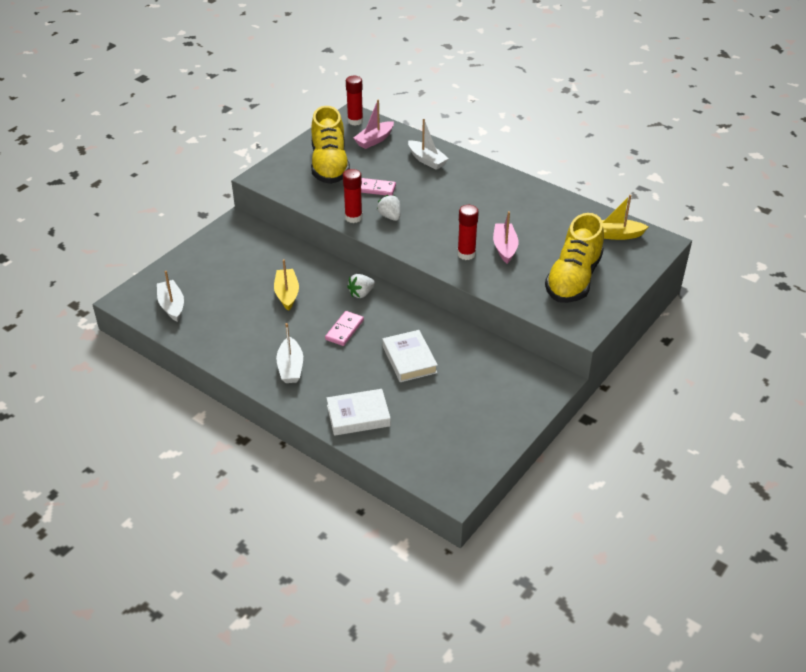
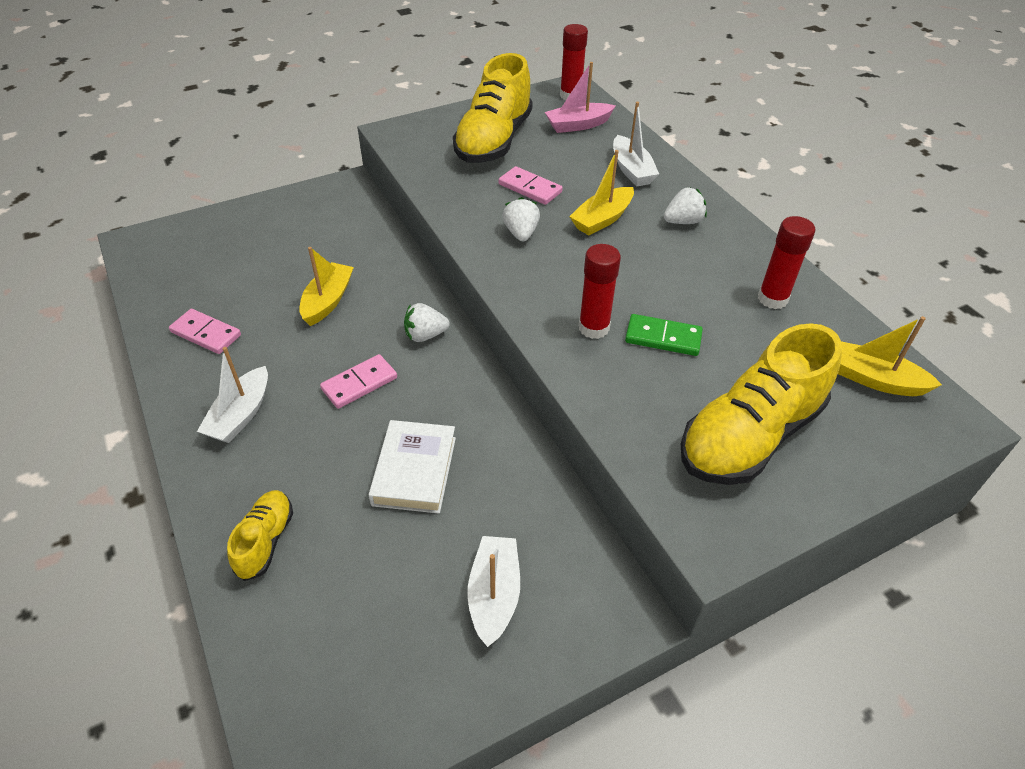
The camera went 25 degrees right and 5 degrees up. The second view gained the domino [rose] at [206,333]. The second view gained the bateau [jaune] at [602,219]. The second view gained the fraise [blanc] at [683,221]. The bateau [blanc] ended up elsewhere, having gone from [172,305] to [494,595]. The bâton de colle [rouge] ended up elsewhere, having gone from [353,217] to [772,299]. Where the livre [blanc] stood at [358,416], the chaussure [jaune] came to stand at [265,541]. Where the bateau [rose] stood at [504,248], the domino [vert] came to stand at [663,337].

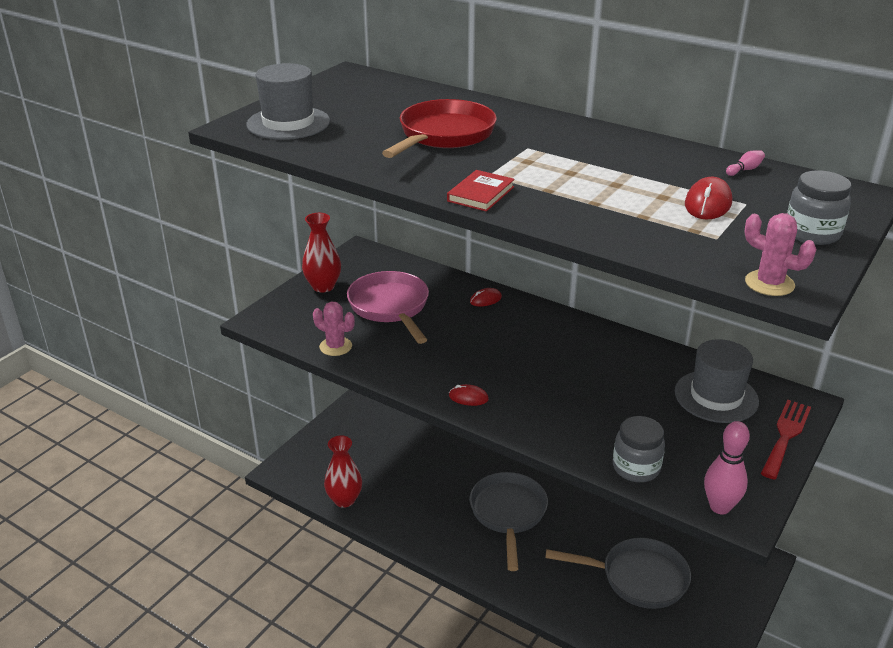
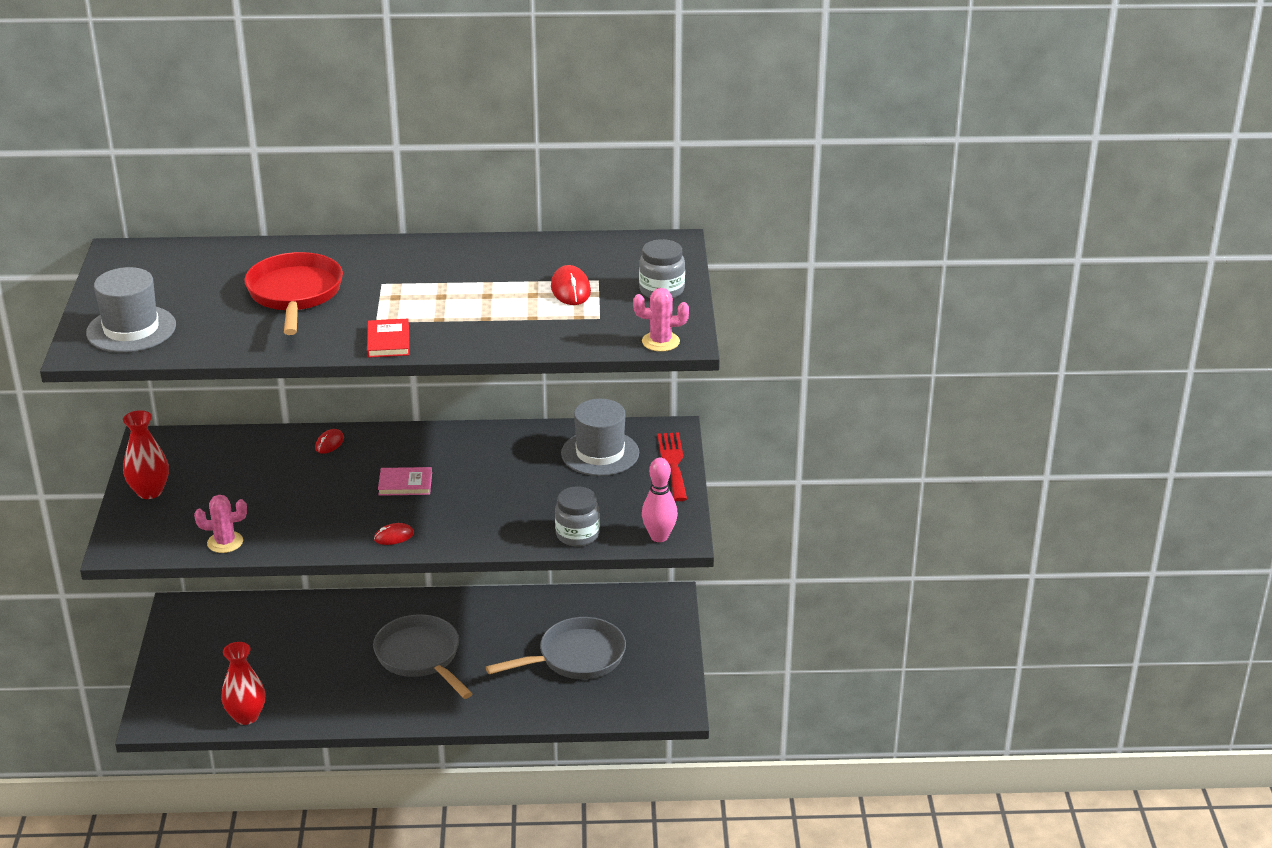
The camera went 35 degrees left and 0 degrees up. The second view lost the poêle [rose] at [390,307]. The second view lost the quille [rose] at [744,170]. The second view gained the livre [rose] at [405,484].

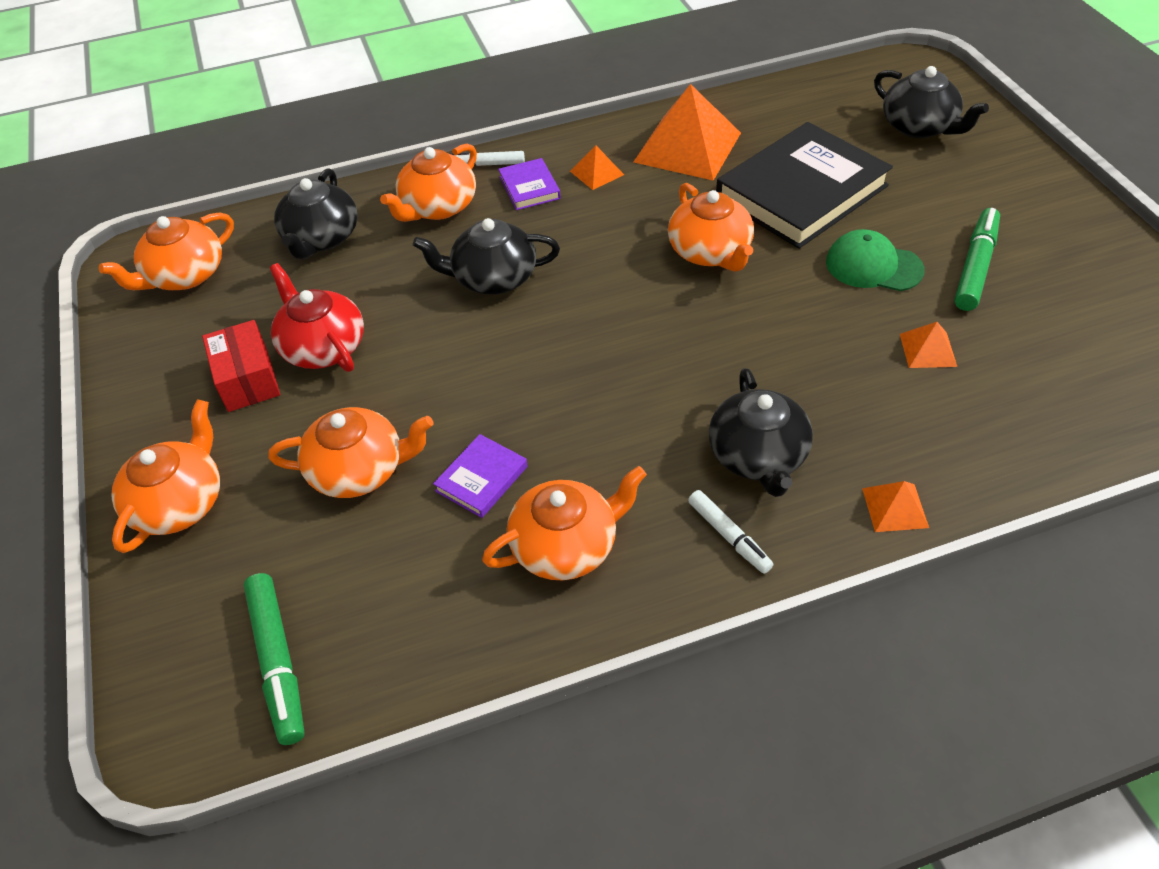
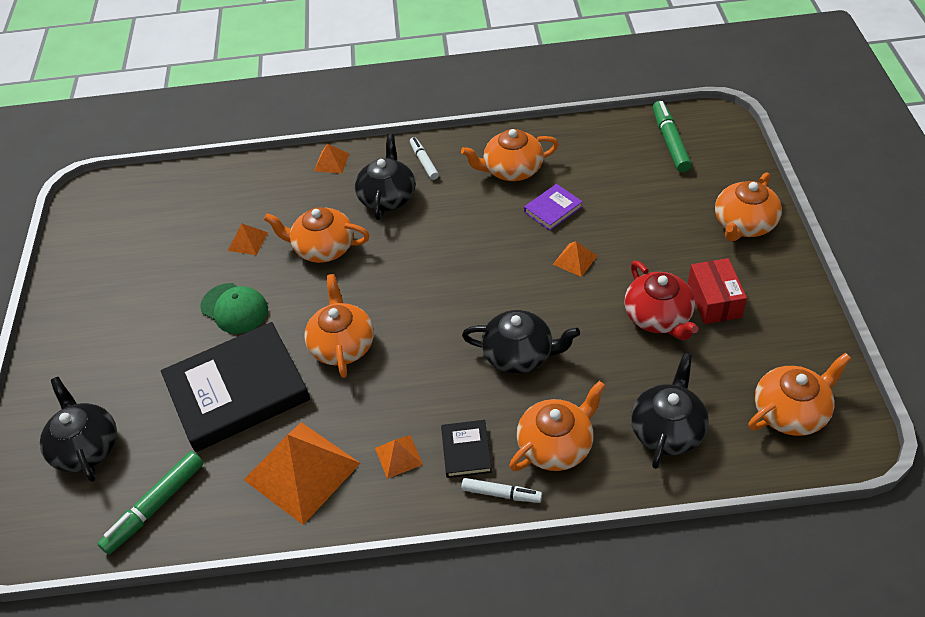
The camera went 165 degrees left and 0 degrees up. The second view gained the pyramide [orange] at [575,260]. The théière [orange] ended up elsewhere, having gone from [359,470] to [323,248]. The feutre [vert] ended up elsewhere, having gone from [975,267] to [155,506]. What was the livre [violet] at [529,188] turned into the livre [noir] at [466,451].

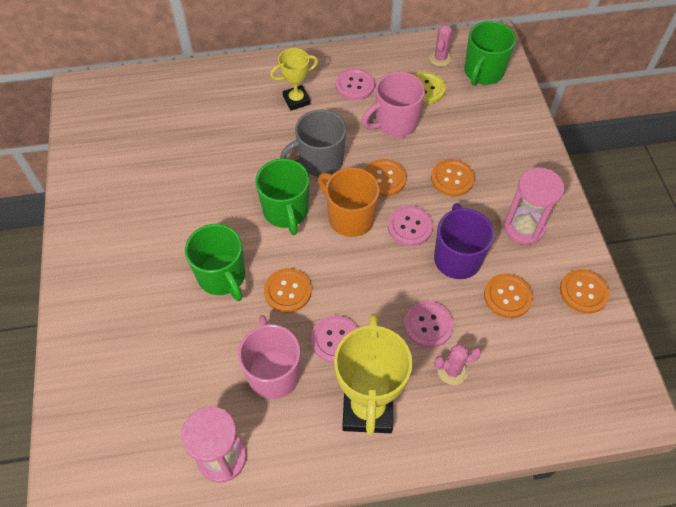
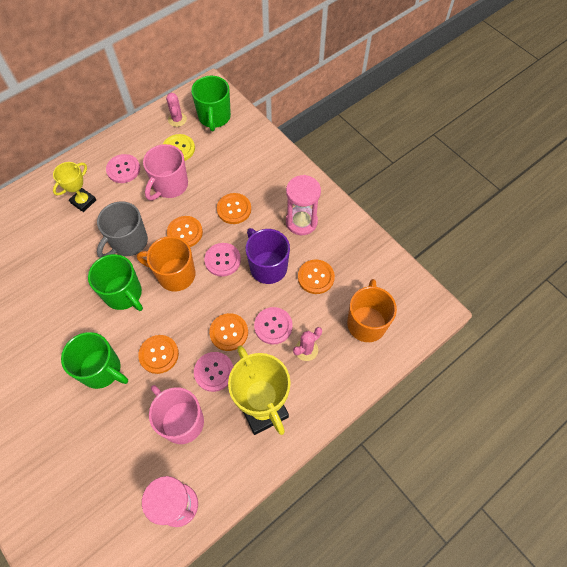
The camera went 30 degrees left and 5 degrees up. The second view gained the tasse [orange] at [366,322]. The bouton [orange] ended up elsewhere, having gone from [583,292] to [229,332].

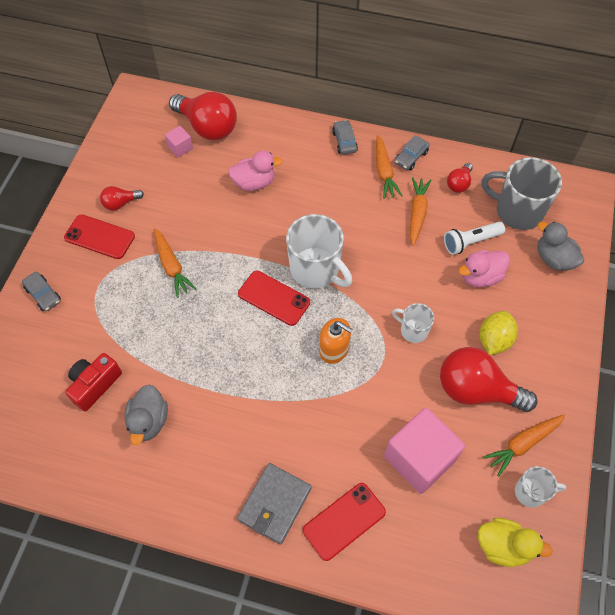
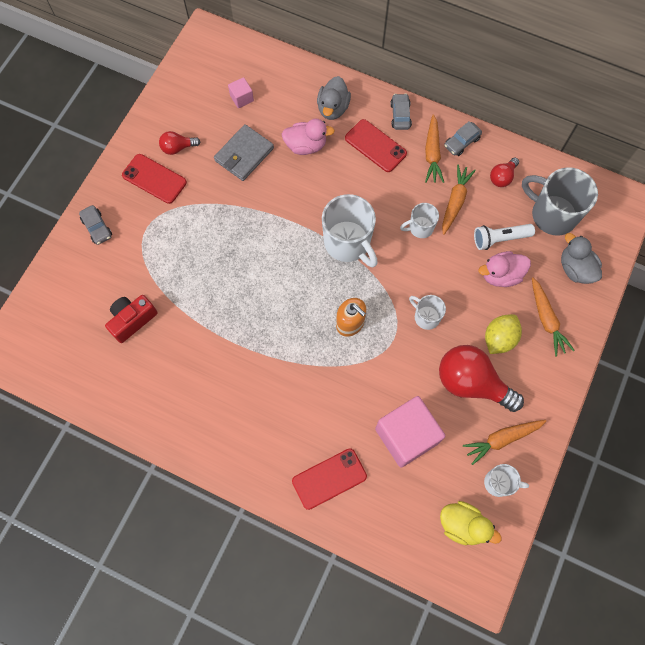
The camera went 10 degrees right and 10 degrees up. The second view lost the ampoule [rouge] at [207,127]. The second view gained the tasse [blanc] at [420,228]. The canard [gris] ended up elsewhere, having gone from [149,421] to [333,108]. The carotte [orange] ended up elsewhere, having gone from [172,266] to [546,319]. The portefeuille [gris] ended up elsewhere, having gone from [275,504] to [244,154]. The téléphone [rouge] ended up elsewhere, having gone from [274,298] to [375,146].

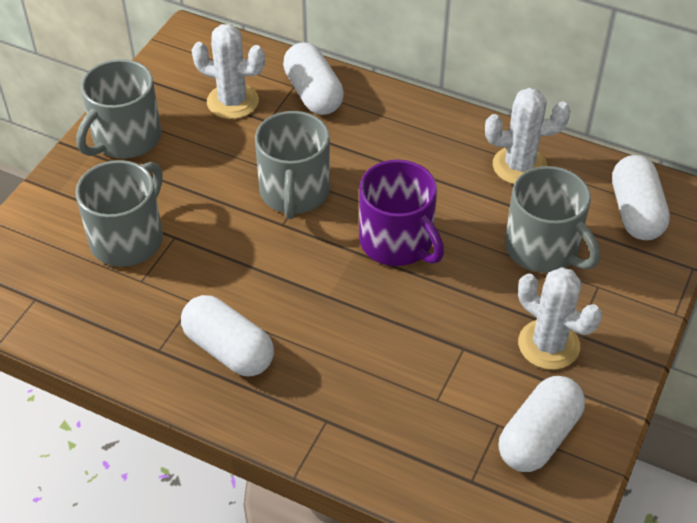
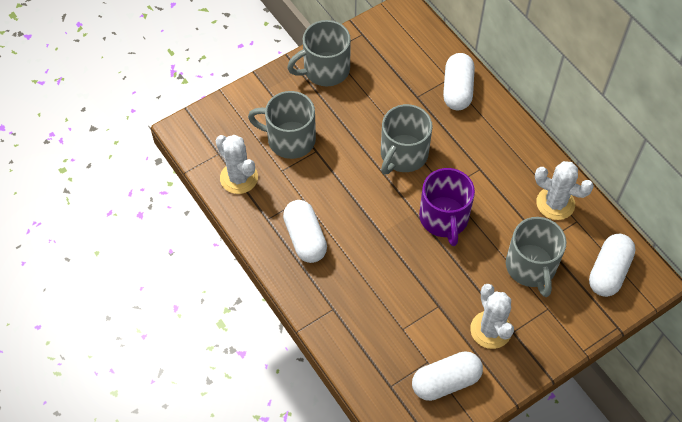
The camera went 30 degrees right and 10 degrees up. The cactus [blanc] ended up elsewhere, having gone from [232,101] to [239,178]. The tasse [gris] at [128,238] ended up facing another way, 135 degrees counterclockwise from before.

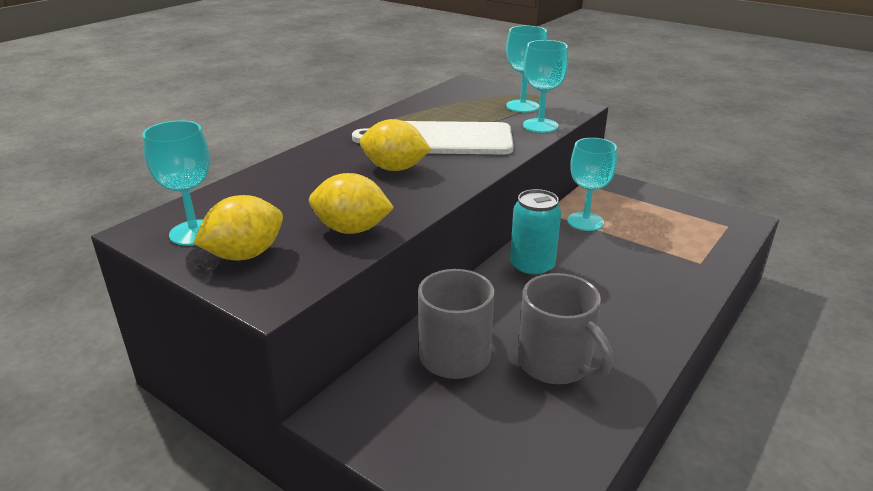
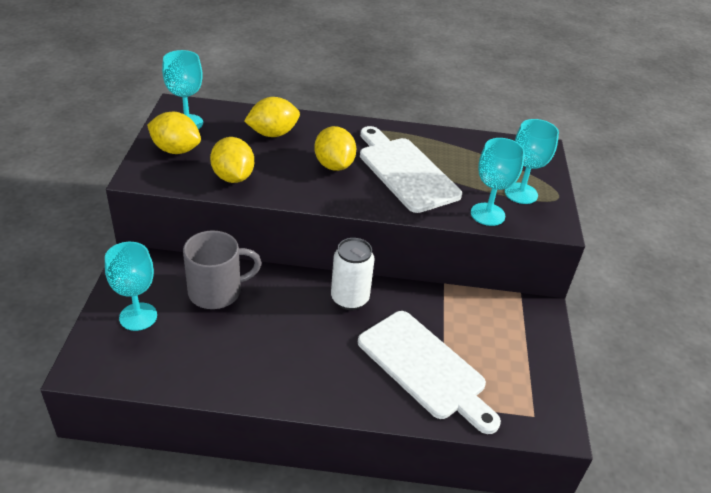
The camera went 55 degrees right and 10 degrees up. The second view lost the tasse [gris] at [556,364]. The second view gained the citron [jaune] at [273,133]. The second view gained the planche à découper [blanc] at [425,368]. The verre à pied [turquoise] ended up elsewhere, having gone from [585,221] to [138,316]. What was the canette [turquoise] at [532,267] turned into the canette [blanc] at [349,299].

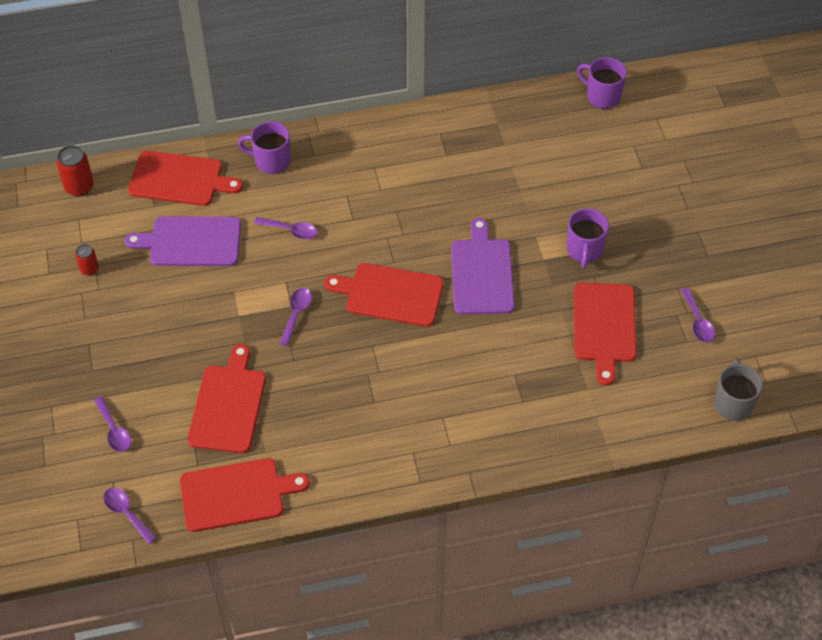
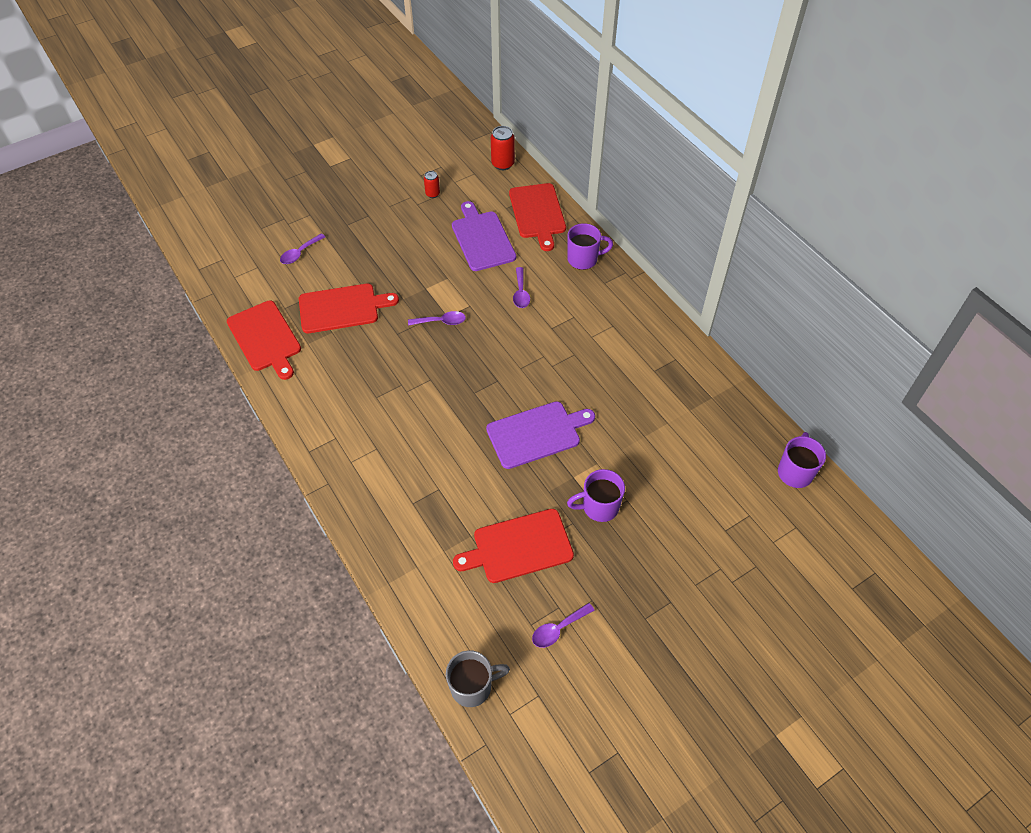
The camera went 70 degrees right and 0 degrees up. The second view lost the cuillère [violet] at [127,513]. The second view lost the planche à découper [rouge] at [390,294]. The tasse [violet] at [271,161] ended up facing another way, 90 degrees clockwise from before.

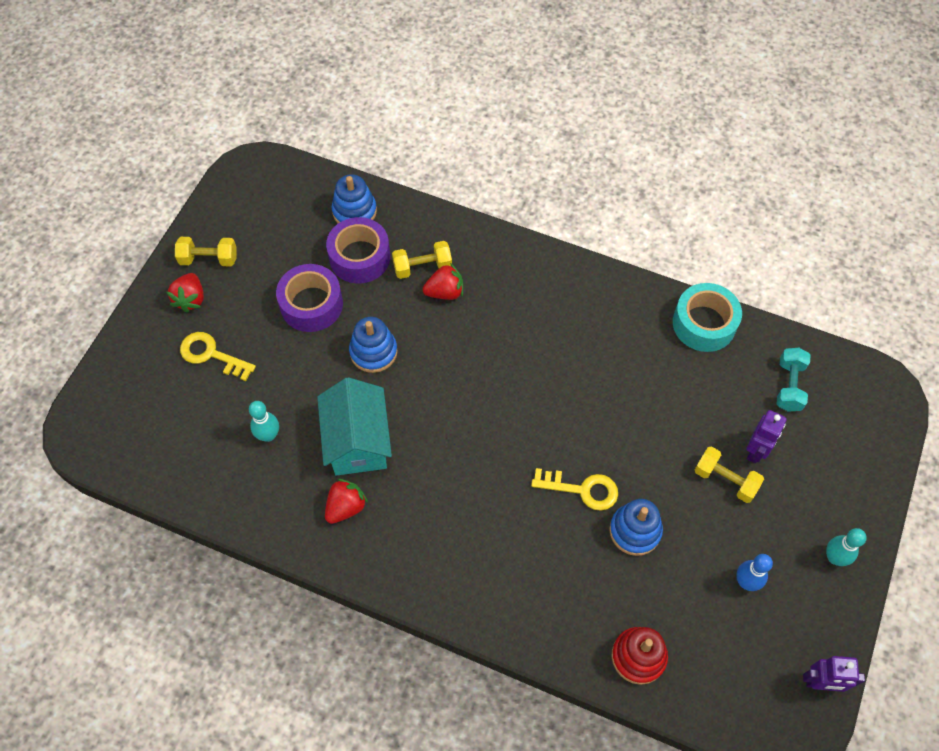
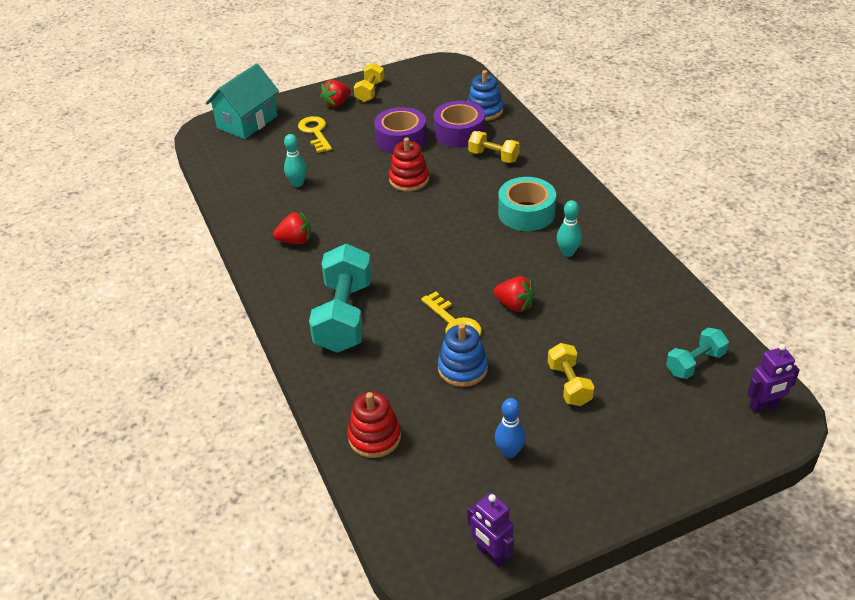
The camera went 45 degrees right and 20 degrees down. The second view gained the haltère [turquoise] at [344,316]. The maison [turquoise] ended up elsewhere, having gone from [357,441] to [247,122]. The fraise [rouge] ended up elsewhere, having gone from [445,292] to [514,305]. The ruban adhésif [turquoise] ended up elsewhere, having gone from [704,324] to [526,213]. The robot [violet] ended up elsewhere, having gone from [756,451] to [764,406]. The quille [turquoise] ended up elsewhere, having gone from [834,557] to [567,252]. What was the jouet à empiler [bleu] at [373,352] turned into the jouet à empiler [rouge] at [409,180]. The haltère [jaune] at [209,259] ended up facing another way, 60 degrees clockwise from before.

